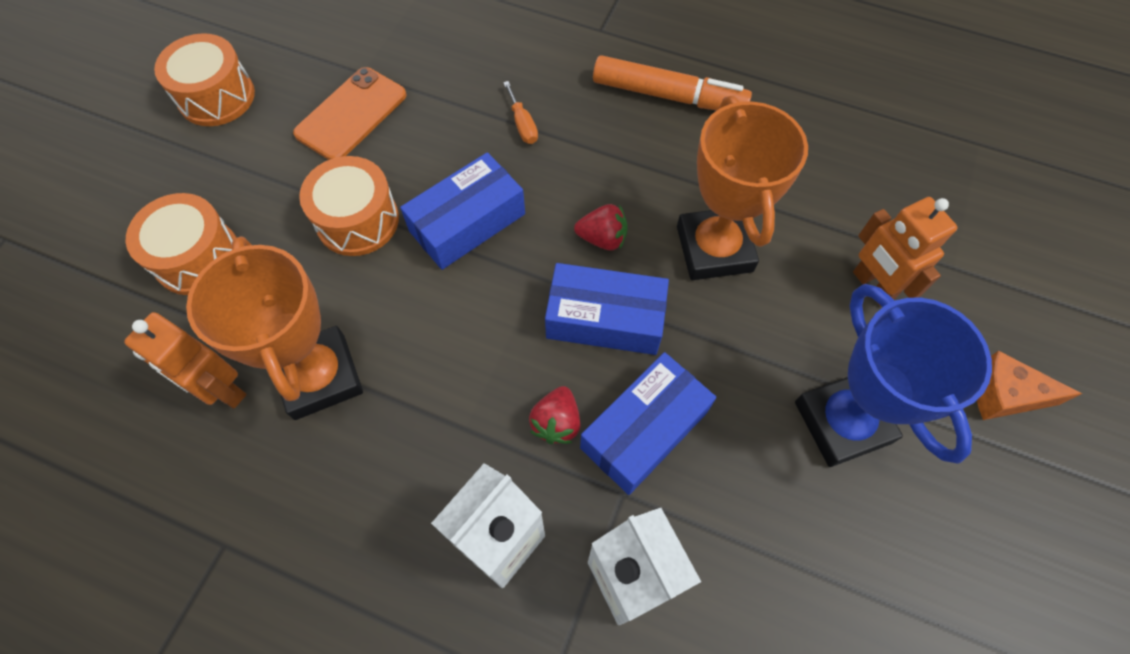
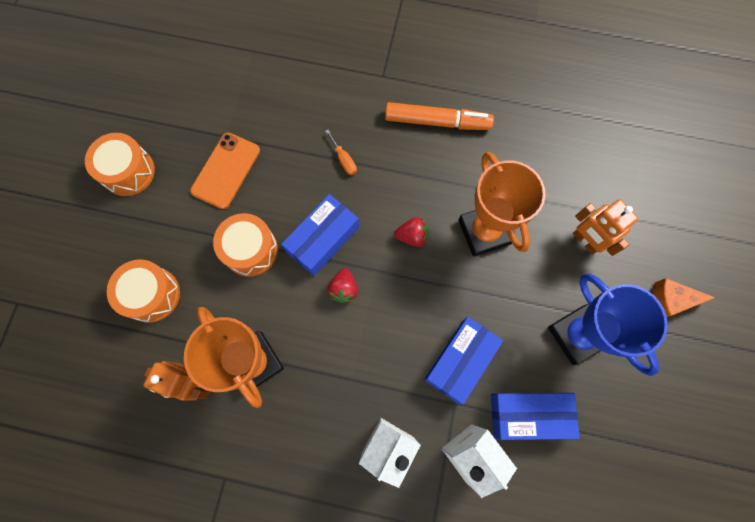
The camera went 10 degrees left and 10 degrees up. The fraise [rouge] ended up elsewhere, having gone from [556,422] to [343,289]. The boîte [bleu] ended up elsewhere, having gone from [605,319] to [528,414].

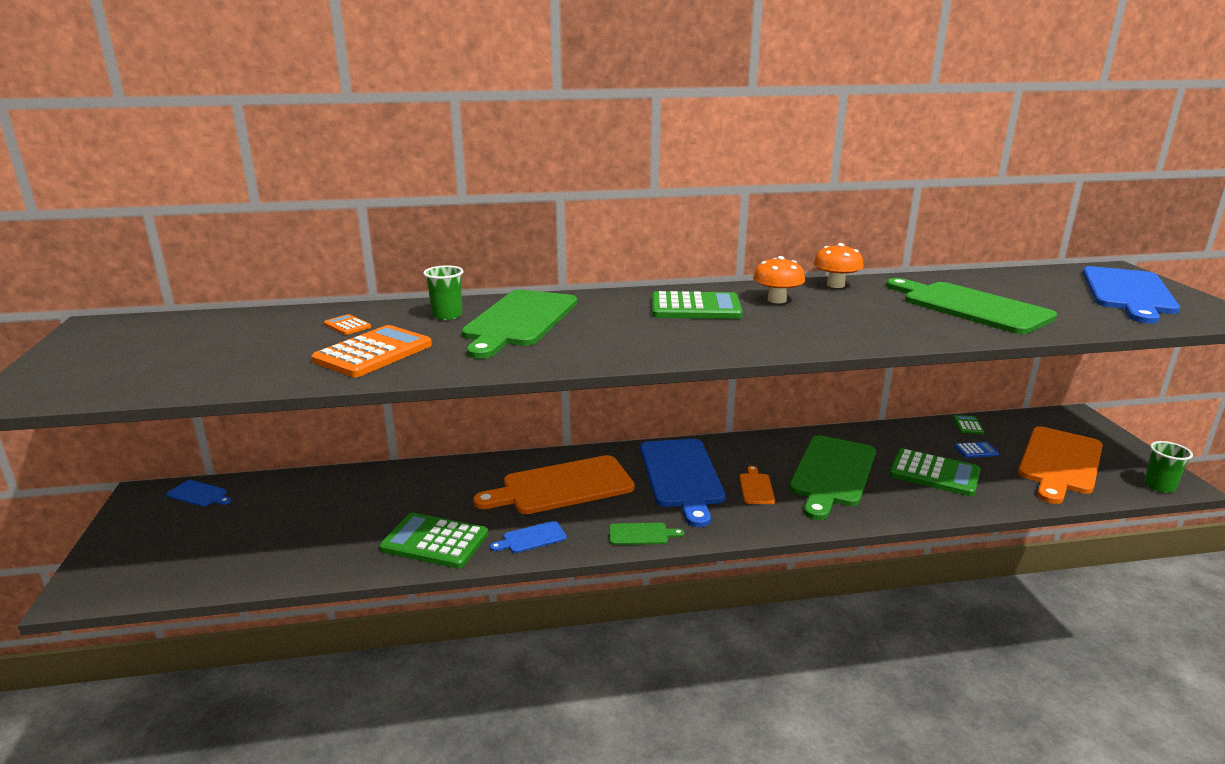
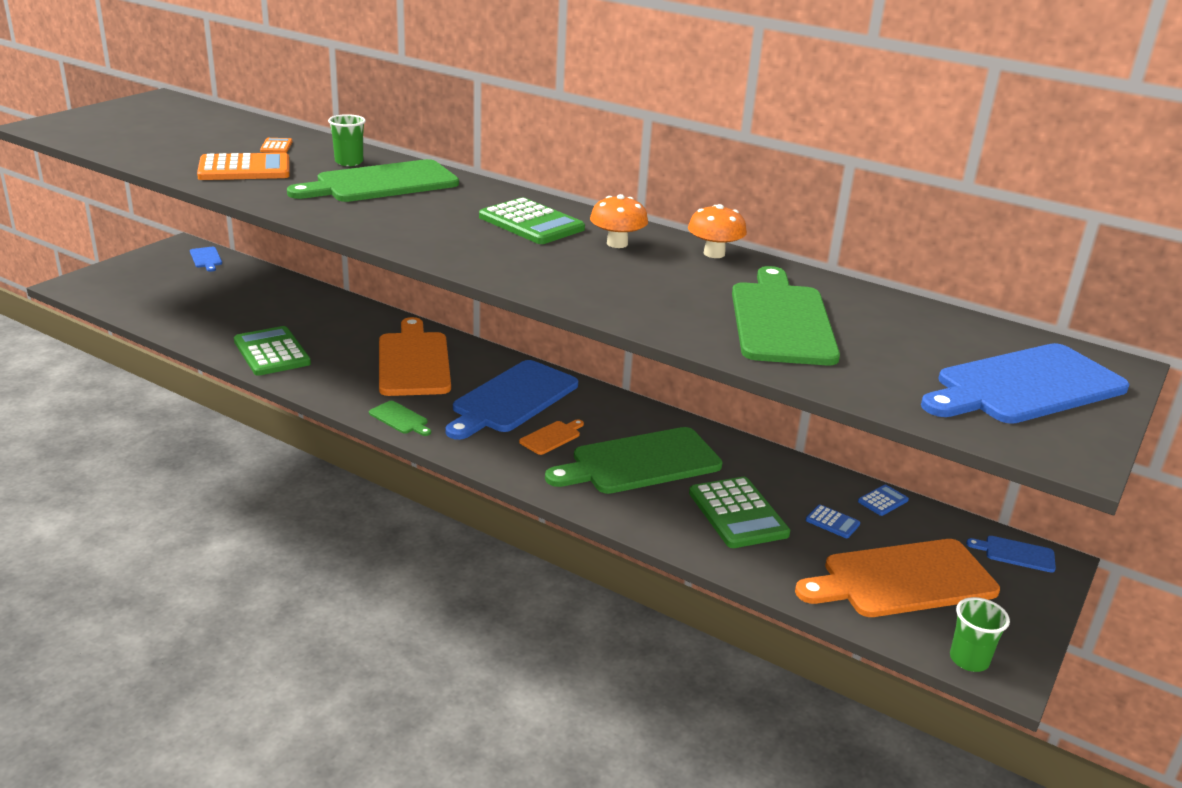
The camera went 40 degrees right and 5 degrees up. The planche à découper [bleu] ended up elsewhere, having gone from [532,538] to [1016,554]. What was the calculatrice [vert] at [968,425] turned into the calculatrice [bleu] at [883,501]. The planche à découper [orange] at [562,487] ended up facing another way, 60 degrees clockwise from before.

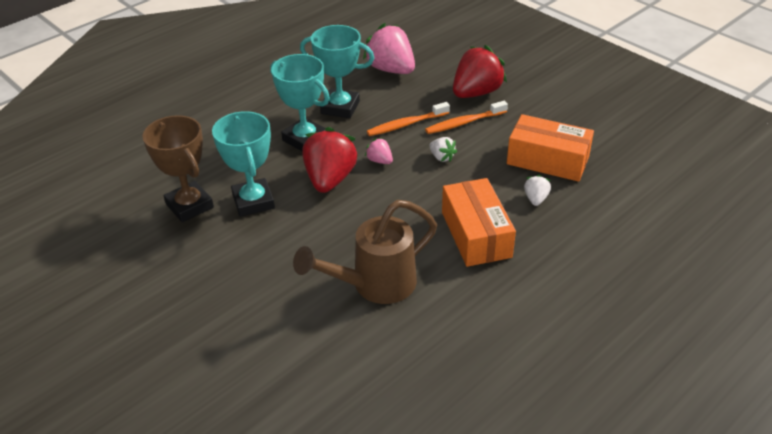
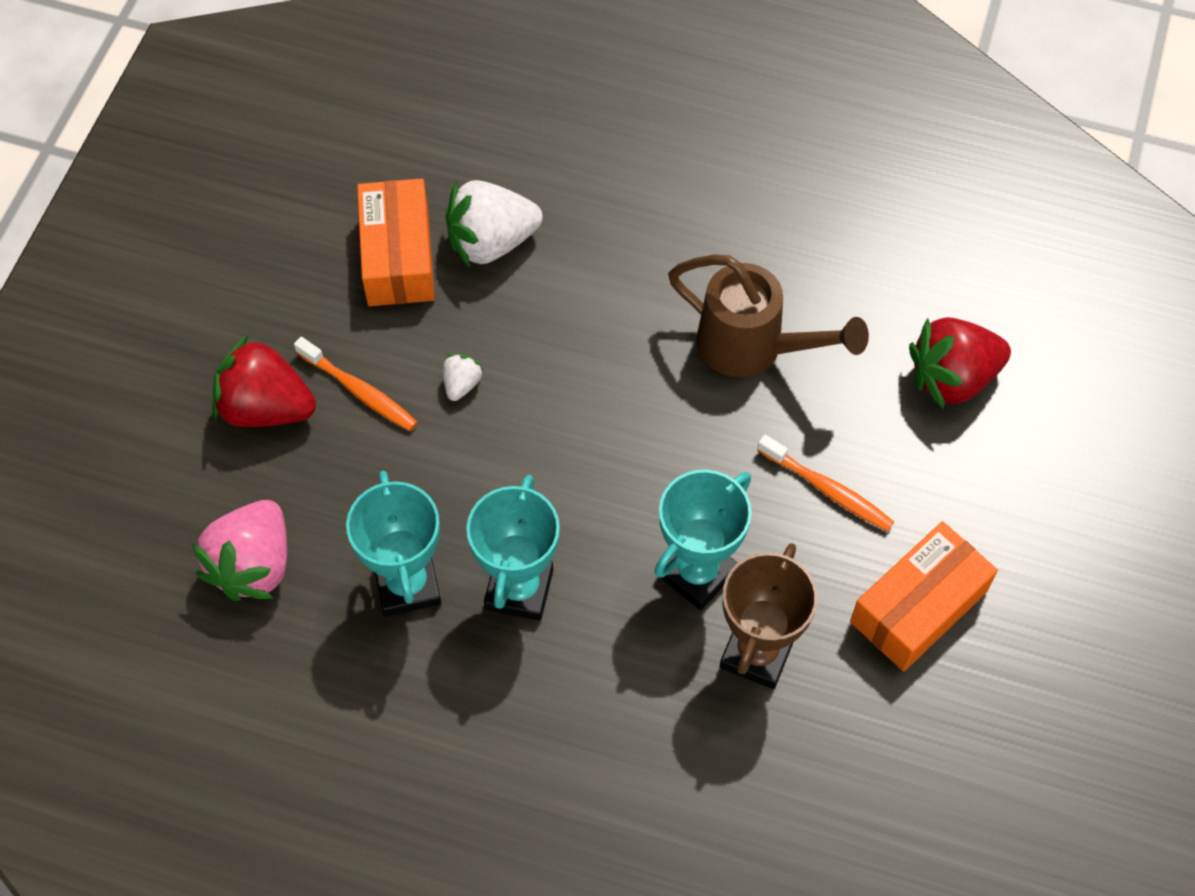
The camera went 120 degrees left and 20 degrees up. The second view lost the fraise [rose] at [379,161]. The fraise [rouge] ended up elsewhere, having gone from [330,179] to [952,378]. The brosse à dents [orange] ended up elsewhere, having gone from [406,124] to [827,489]. The boîte [orange] ended up elsewhere, having gone from [476,234] to [918,607]. The size of the fraise [blanc] at [535,199] changed by a factor of 2.14.

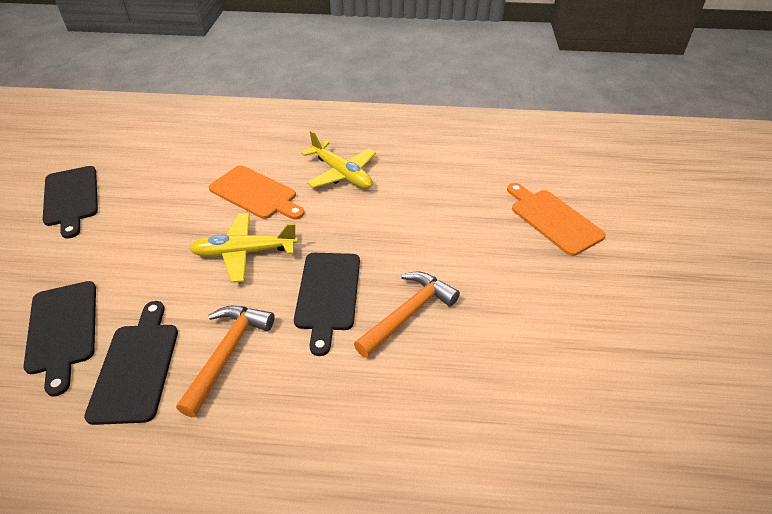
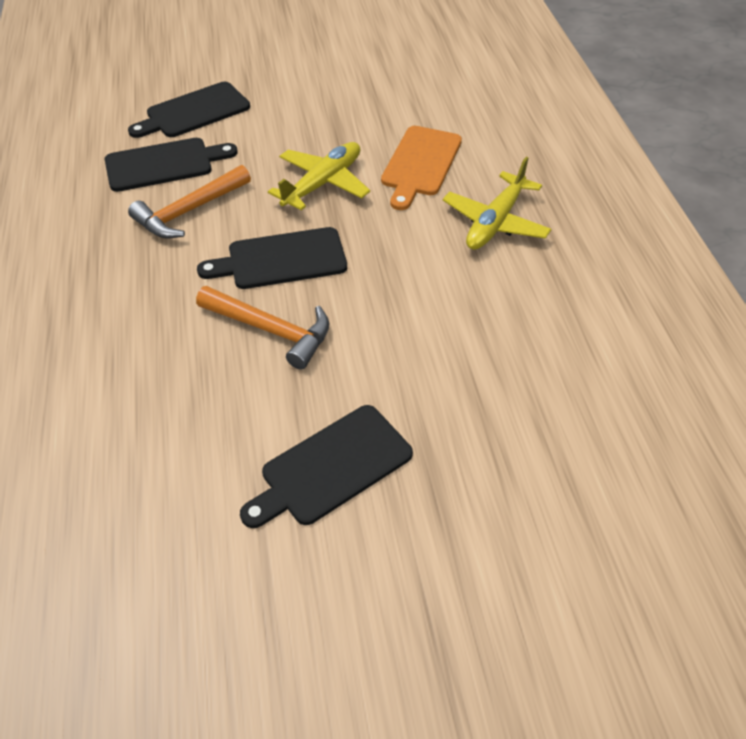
The camera went 75 degrees right and 5 degrees up. The second view lost the planche à découper [orange] at [553,219]. The planche à découper [noir] ended up elsewhere, having gone from [71,198] to [331,467]. The marteau [orange] at [227,353] ended up facing another way, 135 degrees clockwise from before. The avion [jaune] at [245,252] ended up facing another way, 60 degrees clockwise from before.

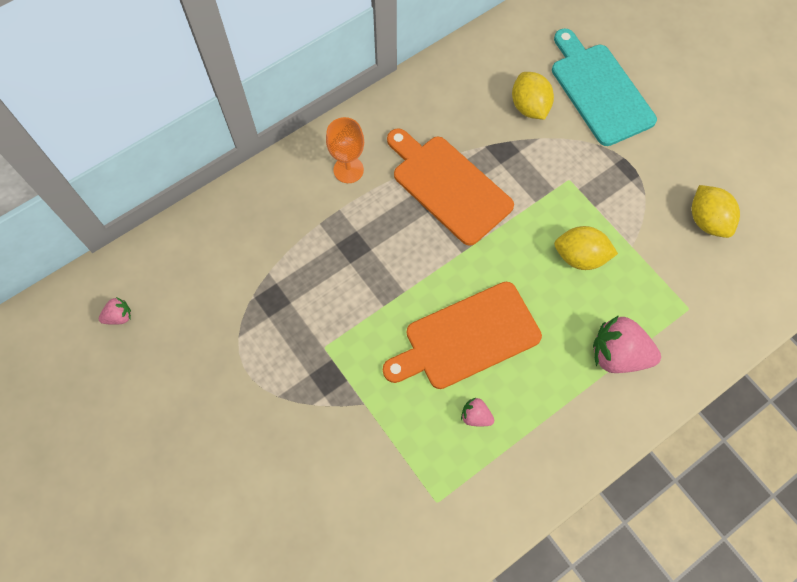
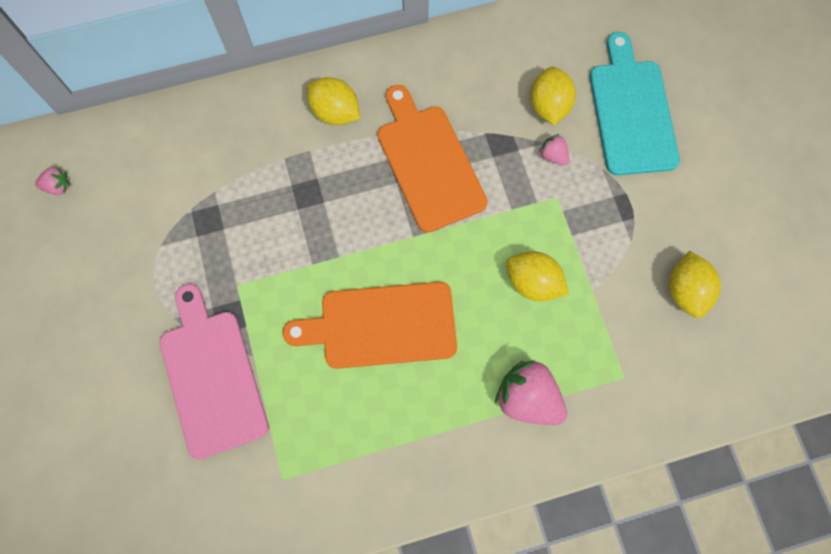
The camera went 20 degrees right and 5 degrees up. The second view gained the planche à découper [rose] at [212,376]. The fraise [rose] ended up elsewhere, having gone from [475,416] to [553,156]. Where the verre à pied [orange] stood at [348,170], the citron [jaune] came to stand at [335,112].

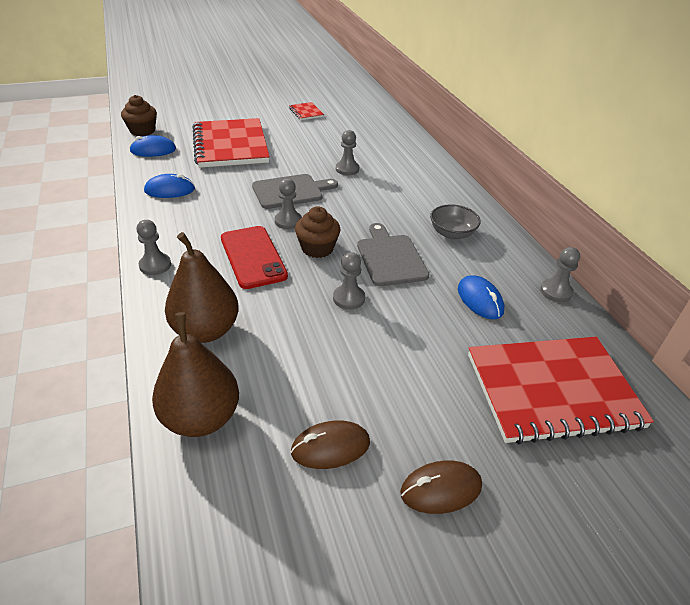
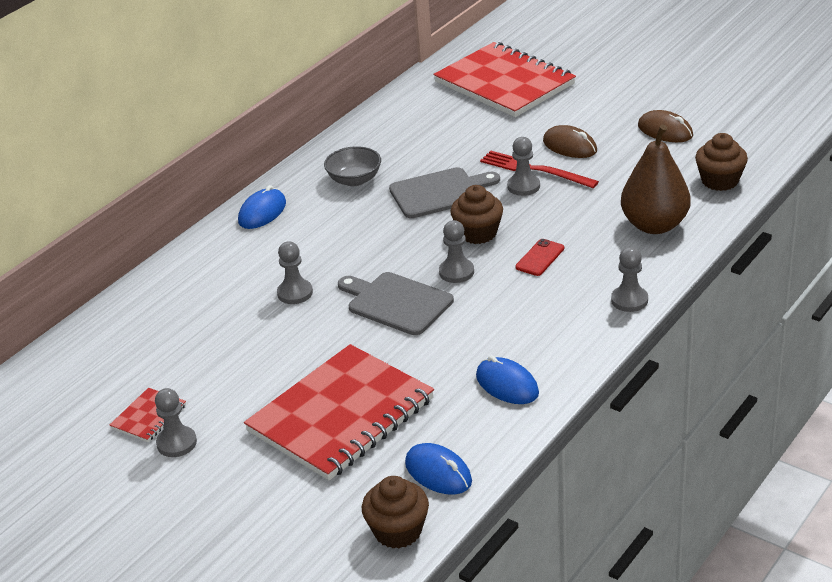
The camera went 120 degrees left and 5 degrees down. The second view gained the fourchette [rouge] at [534,170]. The souris [marron] ended up elsewhere, having gone from [441,489] to [569,146]. The souris [bleu] ended up elsewhere, having gone from [480,300] to [262,212]. The pion [gris] ended up elsewhere, having gone from [556,291] to [176,443]. Where the poire [marron] stood at [201,418], the muffin [marron] came to stand at [720,181]. The planche à découper [gris] at [390,258] ended up facing another way, 150 degrees counterclockwise from before. The size of the téléphone [rouge] at [253,257] changed by a factor of 0.51.

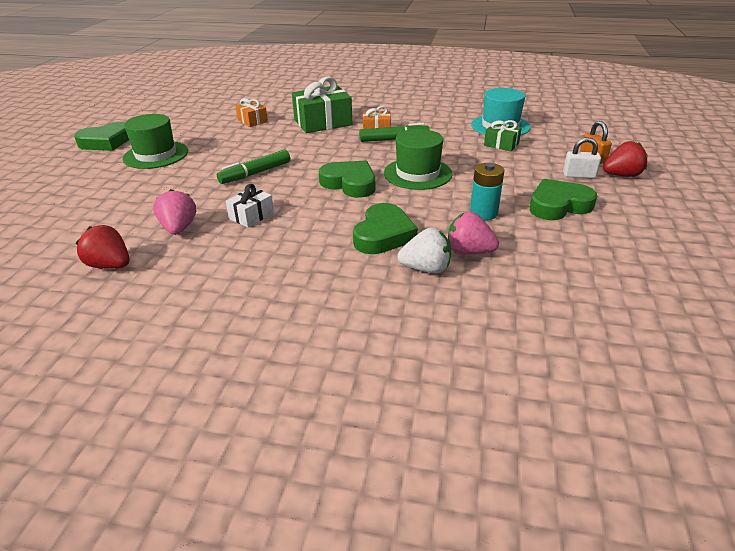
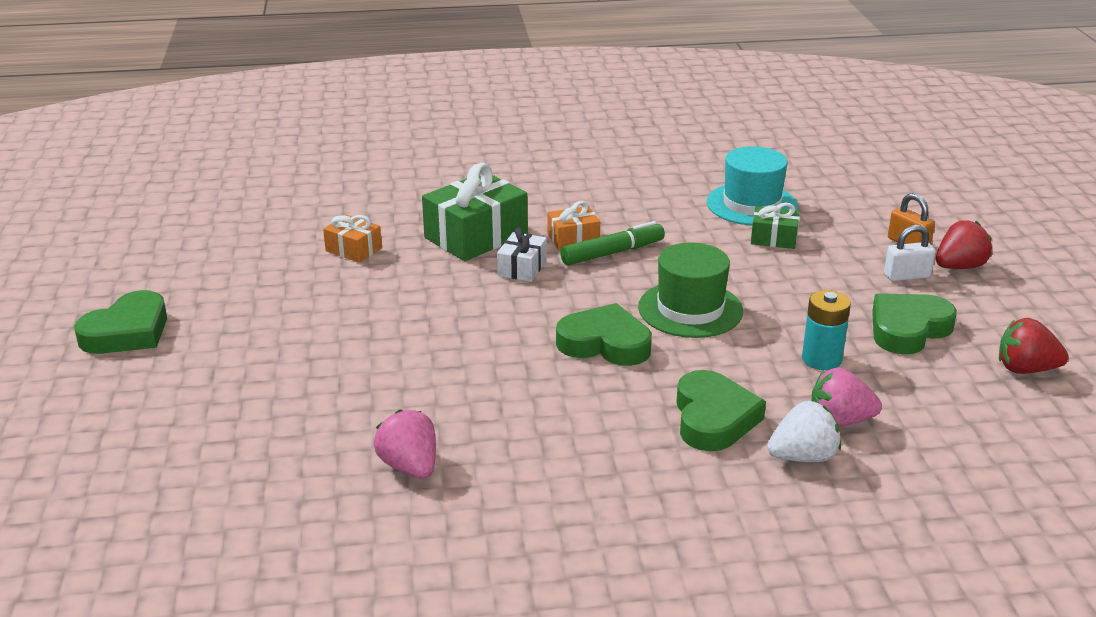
The camera went 20 degrees left and 5 degrees down. The second view lost the chapeau [vert] at [156,155]. The second view lost the feutre [vert] at [255,173]. The fraise [rouge] ended up elsewhere, having gone from [110,265] to [1025,369]. The cadeau [blanc] ended up elsewhere, having gone from [251,216] to [522,268].

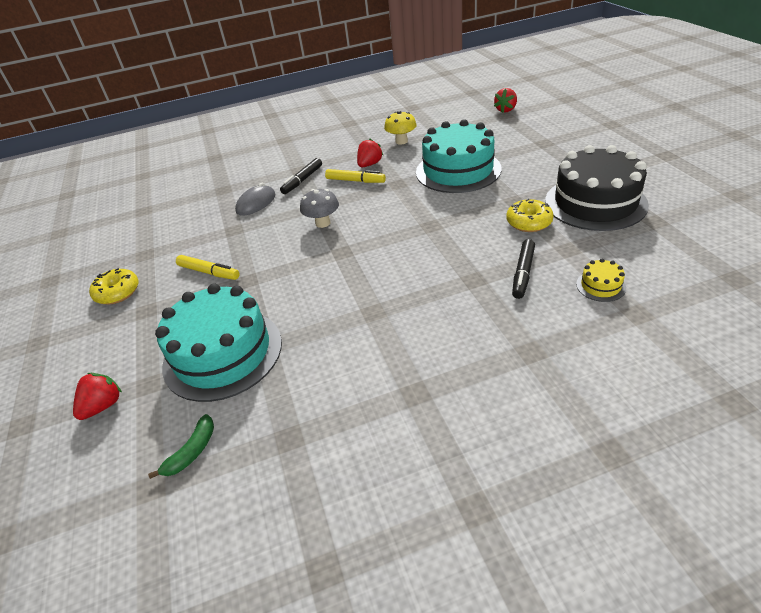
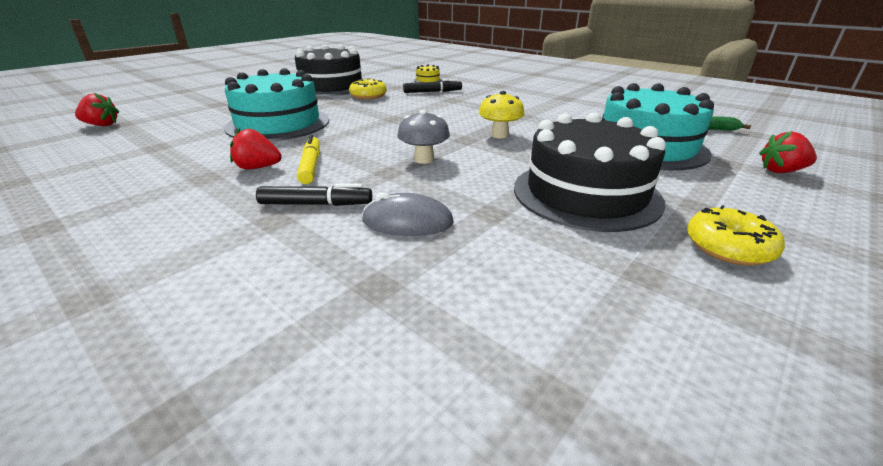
The camera went 125 degrees left and 10 degrees down. The champignon [jaune] ended up elsewhere, having gone from [401,141] to [499,135]. Where the feutre [jaune] stood at [209,272], the gâteau [noir] came to stand at [586,193].

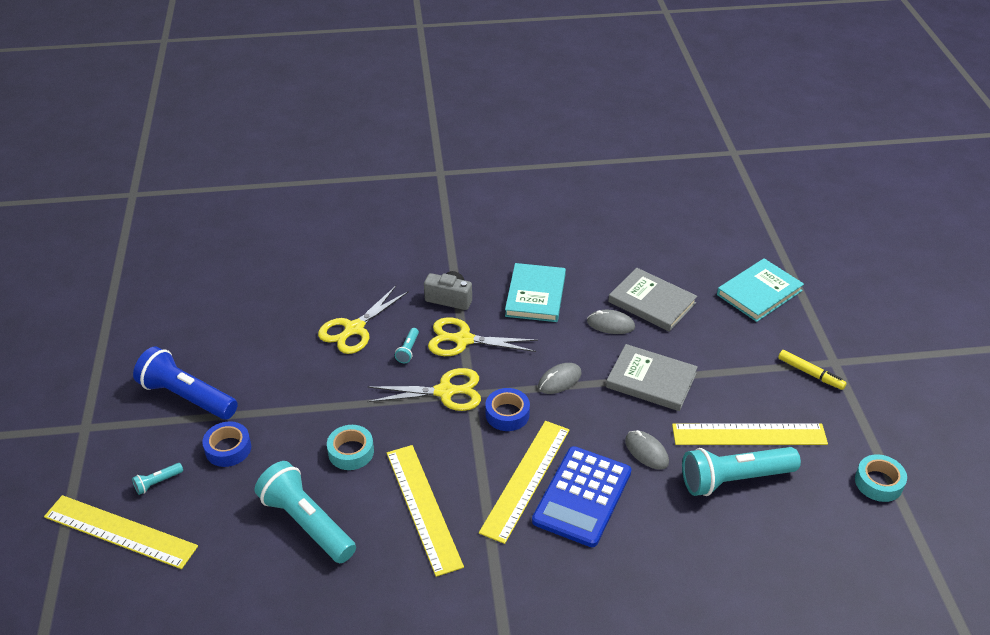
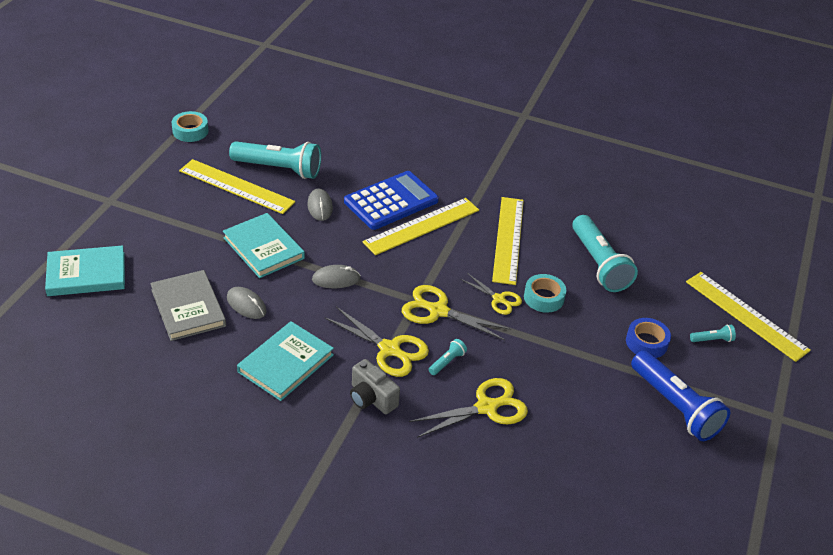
The camera went 155 degrees left and 0 degrees up. The second view lost the ruban adhésif [bleu] at [507,414]. The second view lost the feutre [jaune] at [810,373]. The second view gained the ciseaux [jaune] at [499,299]. What was the livre [gris] at [651,380] turned into the livre [turquoise] at [263,248].

